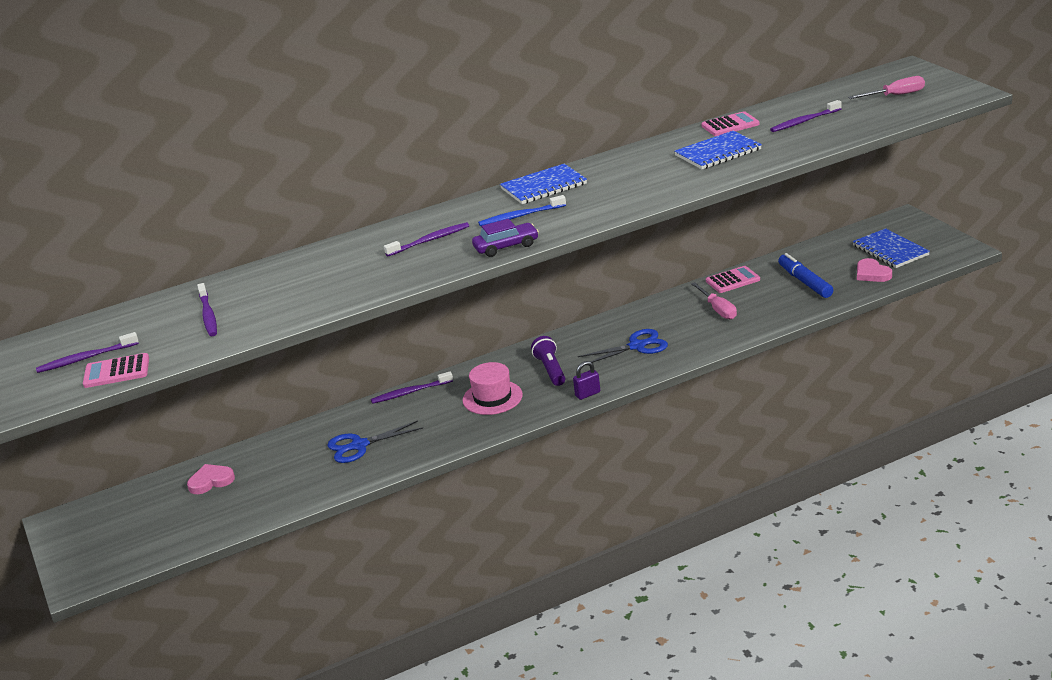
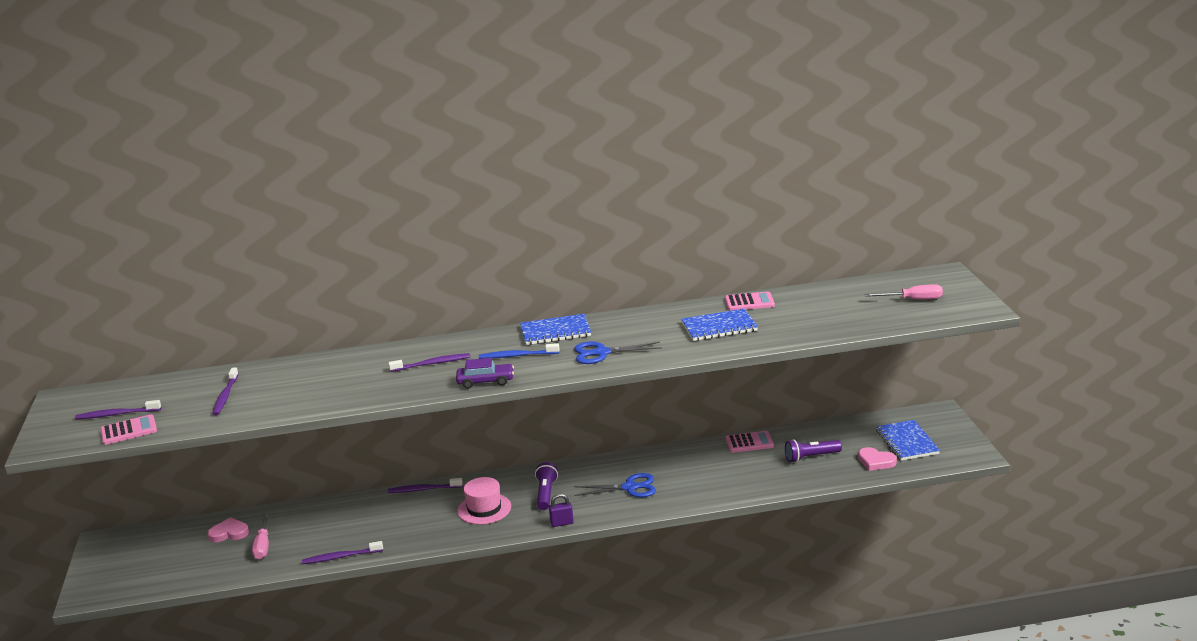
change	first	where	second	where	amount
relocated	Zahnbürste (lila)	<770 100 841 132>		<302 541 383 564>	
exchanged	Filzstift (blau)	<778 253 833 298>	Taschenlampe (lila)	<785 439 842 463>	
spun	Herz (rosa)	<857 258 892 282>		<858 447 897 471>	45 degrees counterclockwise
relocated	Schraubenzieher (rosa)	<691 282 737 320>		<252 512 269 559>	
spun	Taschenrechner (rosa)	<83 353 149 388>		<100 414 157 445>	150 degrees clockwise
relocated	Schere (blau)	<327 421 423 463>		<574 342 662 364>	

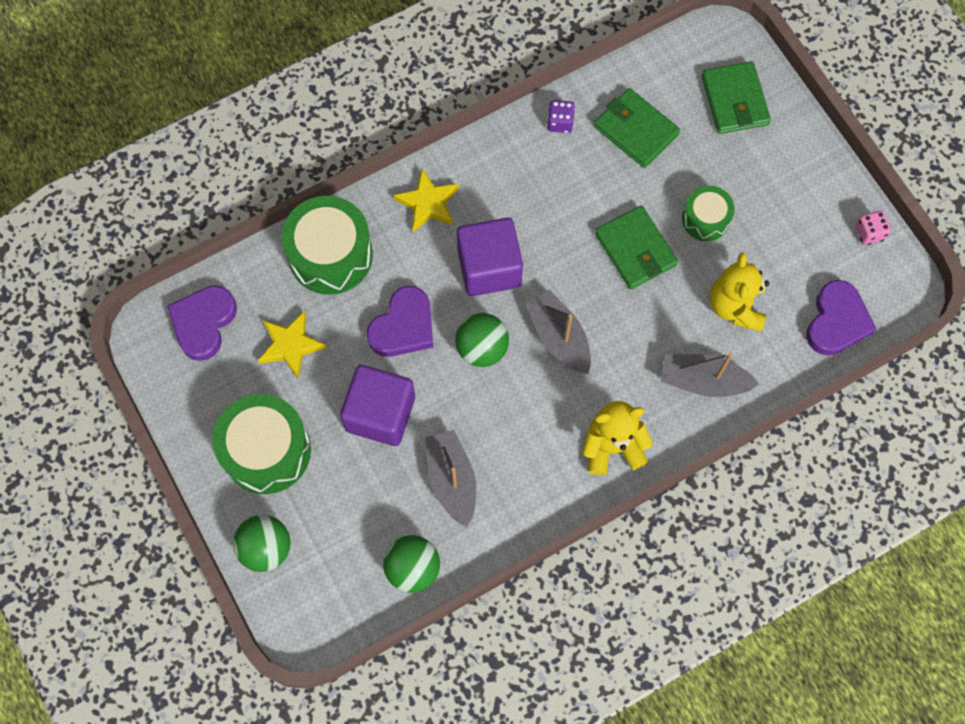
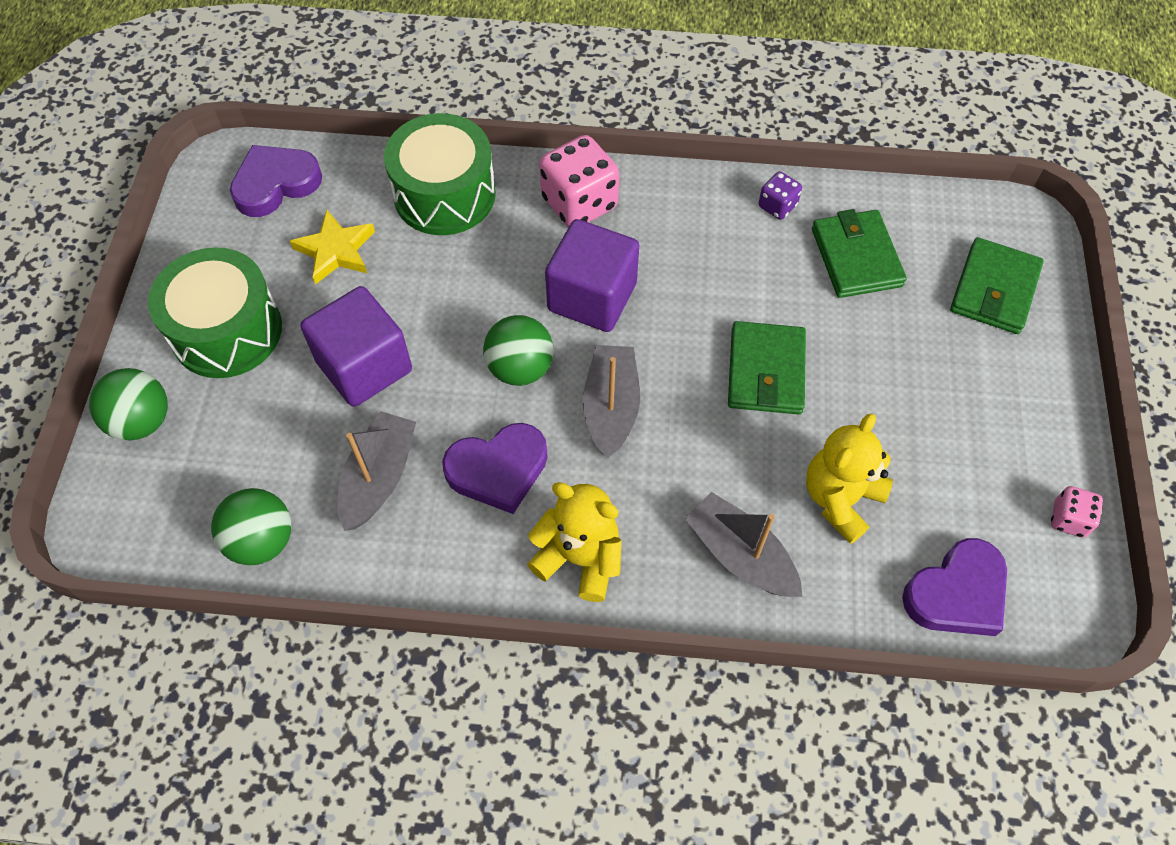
change	first	where	second	where	amount
exchanged	Stern (gelb)	<393 169 459 232>	Spielwürfel (rosa)	<539 135 619 227>	
missing	Trommel (grün)	<682 186 735 241>			
relocated	Herz (lila)	<367 286 433 357>		<442 423 548 514>	

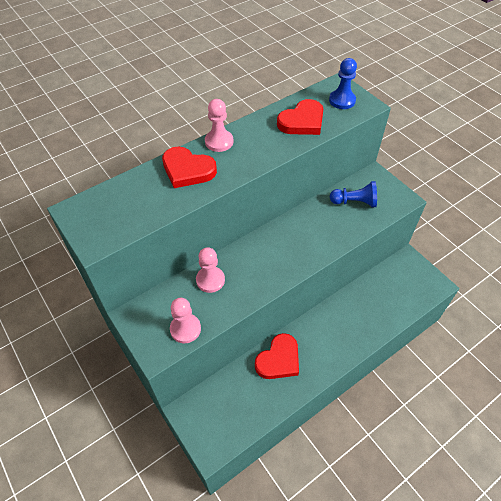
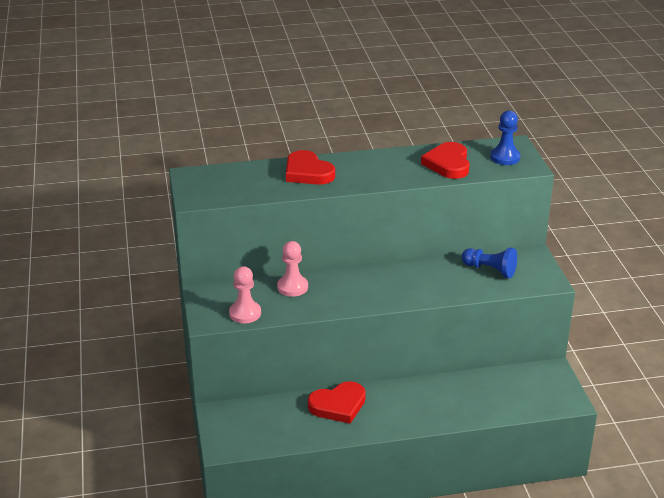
change	first	where	second	where	amount
missing	Bauer (rosa)	<205 99 233 152>			
spun	Herz (rot)	<277 99 323 135>		<421 142 470 179>	105 degrees clockwise

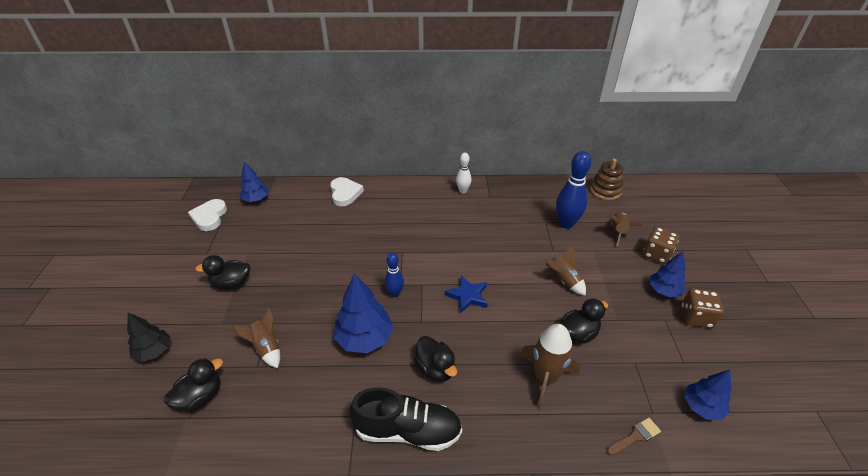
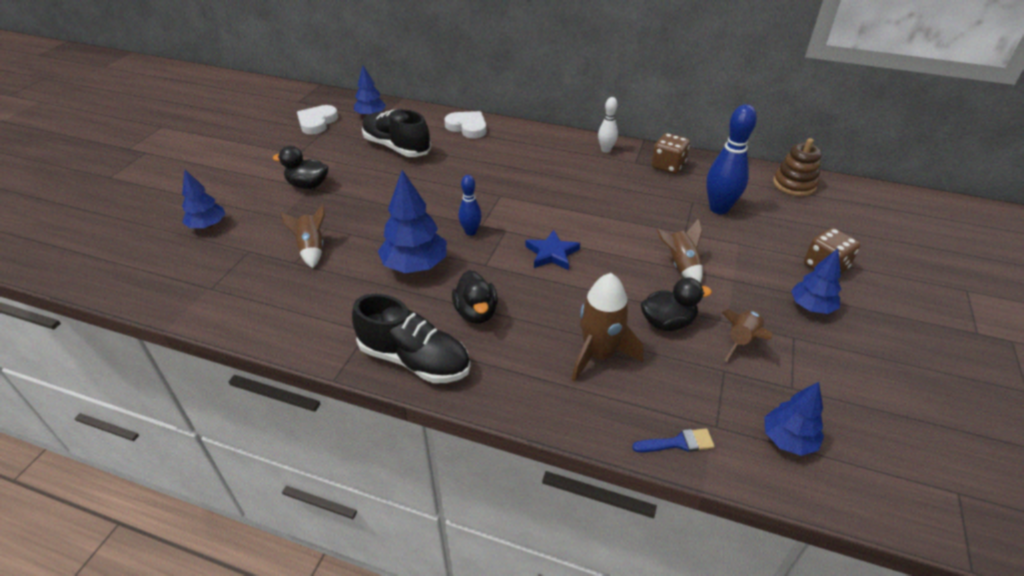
change	first	where	second	where	amount
spun	Herz (weiß)	<330 177 364 206>		<444 111 486 138>	60 degrees counterclockwise
relocated	Rakete (braun)	<610 212 643 246>		<721 309 772 362>	
relocated	Spielwürfel (braun)	<682 288 724 328>		<652 133 690 174>	
colour	Baum (schwarz)	<127 313 170 362>	Baum (blau)	<182 170 225 229>	
missing	Ente (schwarz)	<164 358 223 412>			
colour	Pinsel (braun)	<607 418 661 456>	Pinsel (blau)	<632 428 715 452>	
appeared			Schuh (schwarz)	<362 109 431 157>	

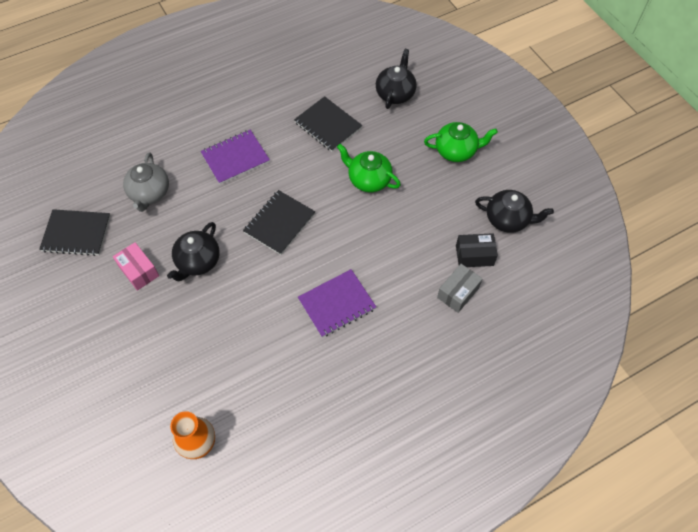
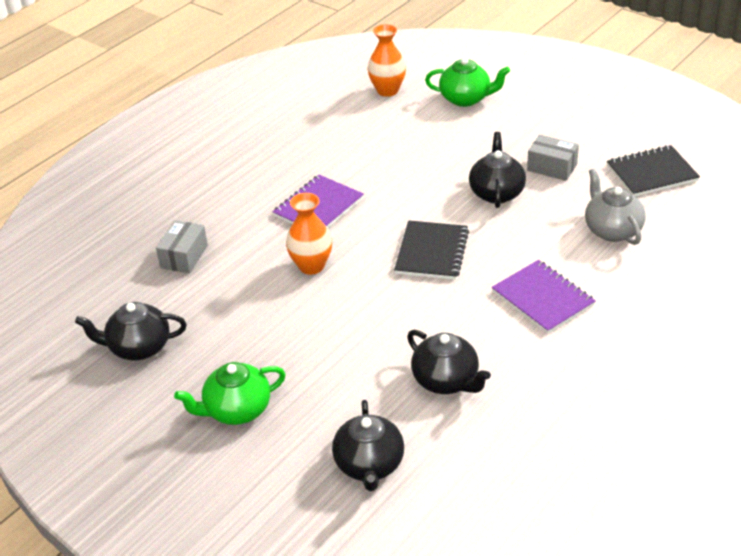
change	first	where	second	where	amount
exchanged	Notizbuch (schwarz)	<294 96 363 152>	Teekanne (schwarz)	<407 330 491 394>	
spun	Notizbuch (lila)	<200 130 270 184>		<492 260 596 334>	75 degrees counterclockwise
relocated	Teekanne (grün)	<337 144 401 192>		<425 57 510 107>	
missing	Schachtel (schwarz)	<456 233 498 267>			
colour	Schachtel (rosa)	<113 242 159 291>	Schachtel (grau)	<527 135 579 181>	
appeared			Vase (orange)	<286 193 332 275>	

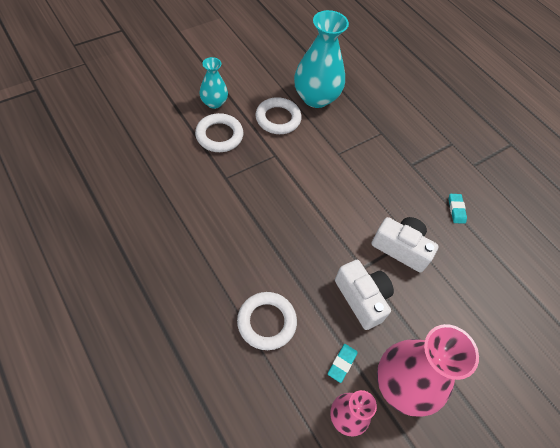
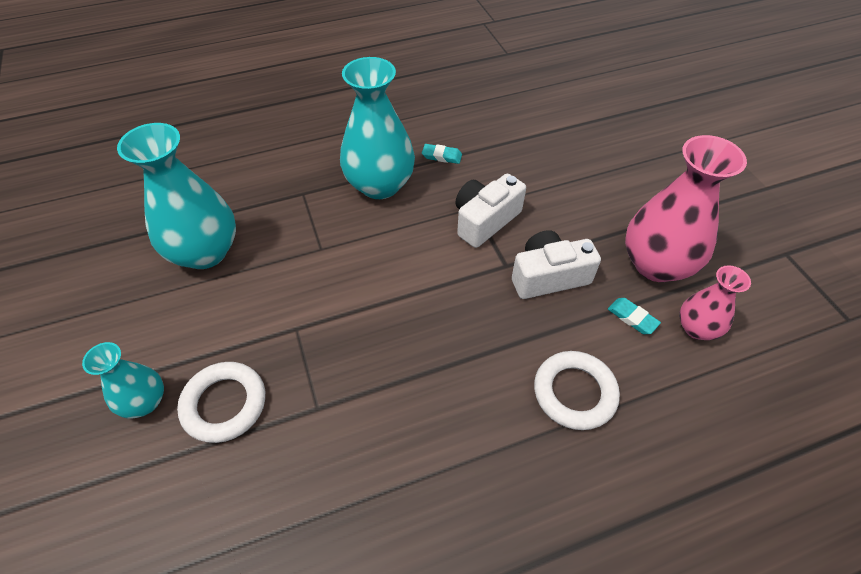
change	first	where	second	where	amount
missing	Ring (weiß)	<256 97 302 134>			
appeared			Vase (türkis)	<340 57 415 199>	

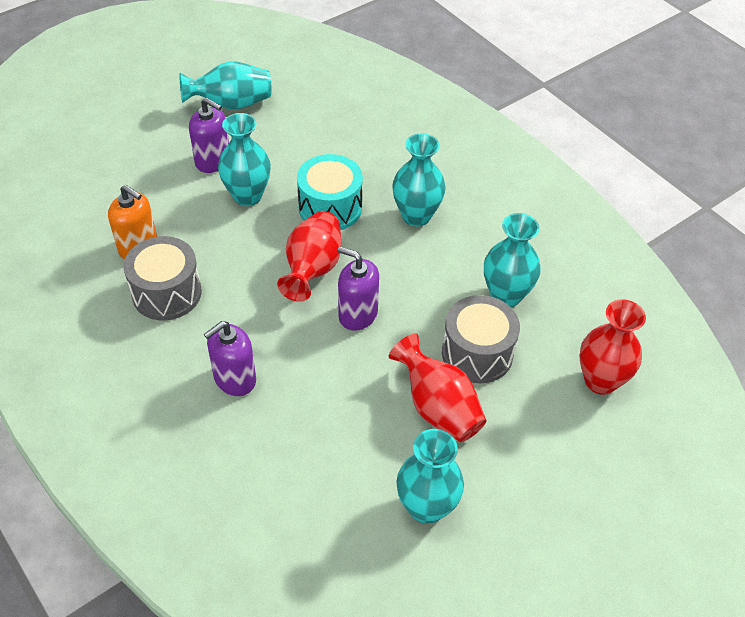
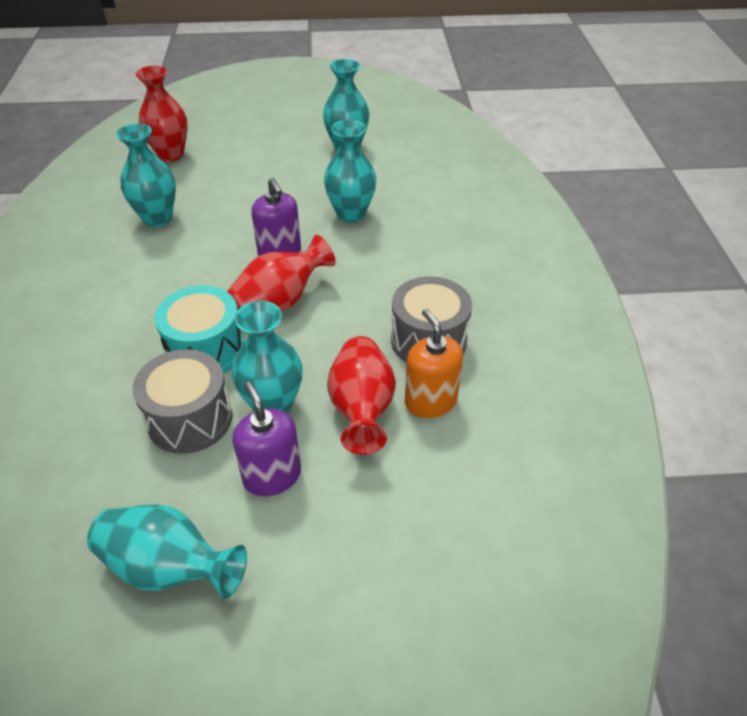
change	first	where	second	where	amount
relocated	Vase (türkis)	<392 133 446 227>		<324 120 376 223>	
relocated	Trommel (grau)	<442 295 520 383>		<132 349 232 454>	
missing	Seifenspender (lila)	<204 321 256 396>			
relocated	Vase (rot)	<389 334 486 442>		<327 336 396 455>	

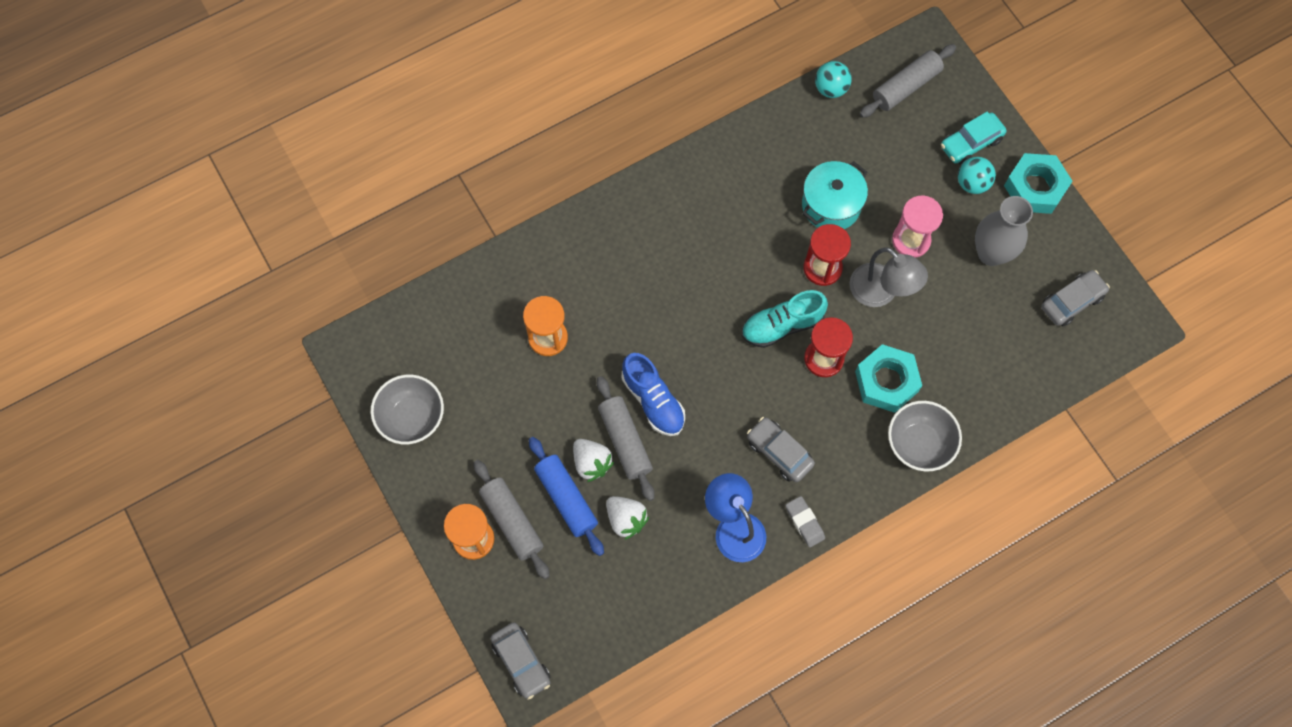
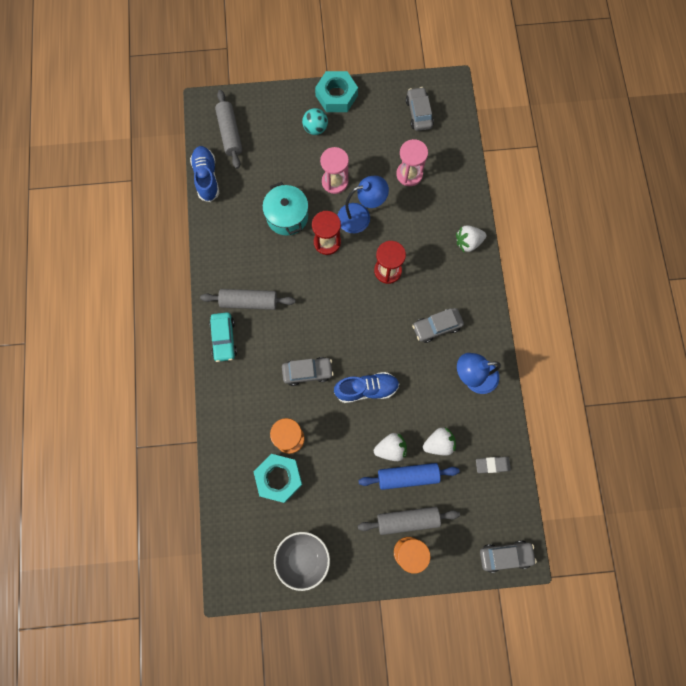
change	first	where	second	where	amount
exchanged	Ball (türkis)	<815 61 852 98>	Schuh (blau)	<190 146 219 202>	
relocated	Auto (türkis)	<941 112 1006 165>		<209 312 237 362>	
missing	Vase (grau)	<975 196 1033 266>			
colour	Lampe (grau)	<850 247 928 307>	Lampe (blau)	<337 176 389 233>	
missing	Schuh (türkis)	<742 290 828 348>			
relocated	Sechskantmutter (türkis)	<855 344 922 413>		<254 454 303 503>	
relocated	Nudelholz (grau)	<597 376 655 501>		<200 289 295 310>	
exchanged	Schüssel (grau)	<888 401 962 471>	Erdbeere (weiß)	<456 225 486 252>	
relocated	Radiergummi (grau)	<786 496 825 547>		<476 457 511 473>	
appeared			Sanduhr (rosa)	<396 139 428 186>	
appeared			Auto (grau)	<282 357 334 386>	

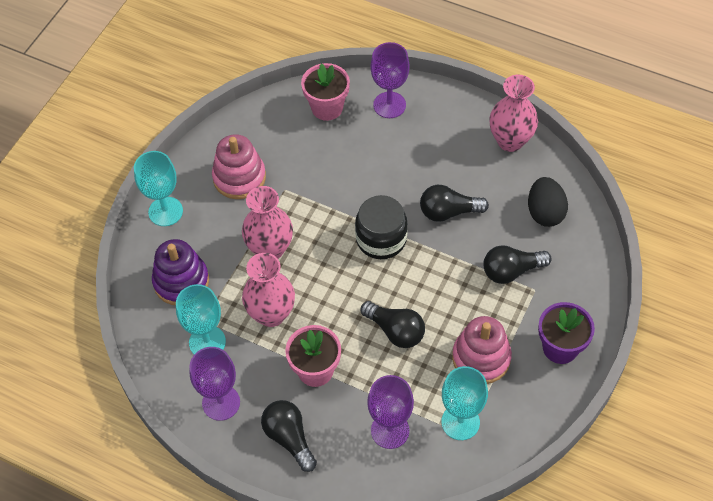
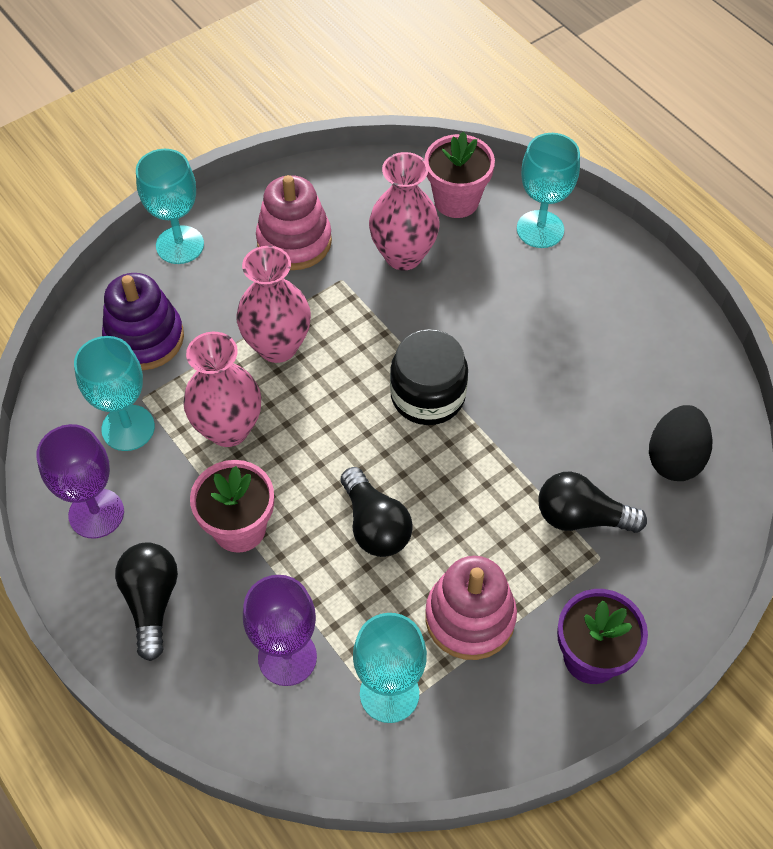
change	first	where	second	where	amount
colour	Kelch (lila)	<370 42 410 118>	Kelch (türkis)	<517 133 580 248>	
relocated	Vase (rosa)	<489 75 538 152>		<369 152 439 270>	
missing	Glühbirne (schwarz)	<420 185 489 222>			

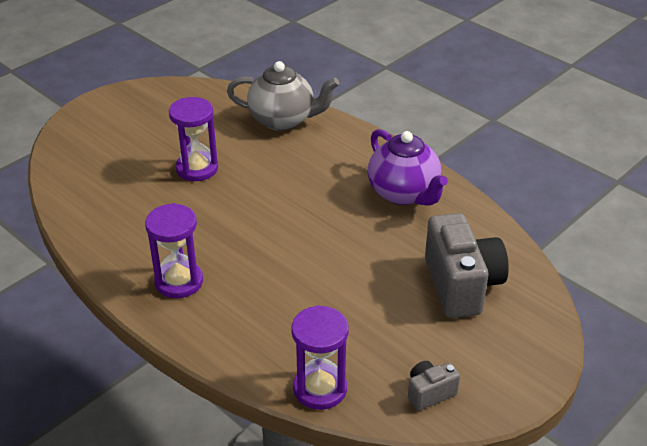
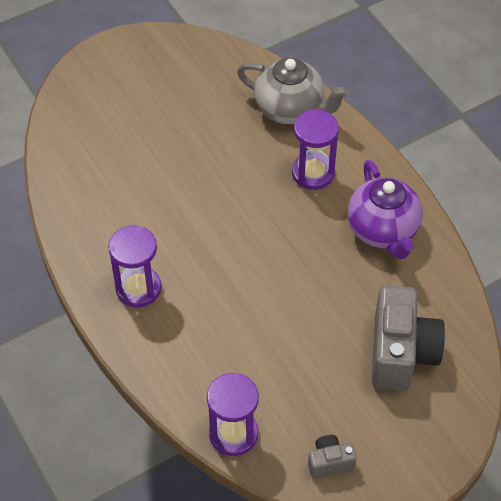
change	first	where	second	where	amount
relocated	Sanduhr (lila)	<169 97 218 181>		<292 109 339 190>	

